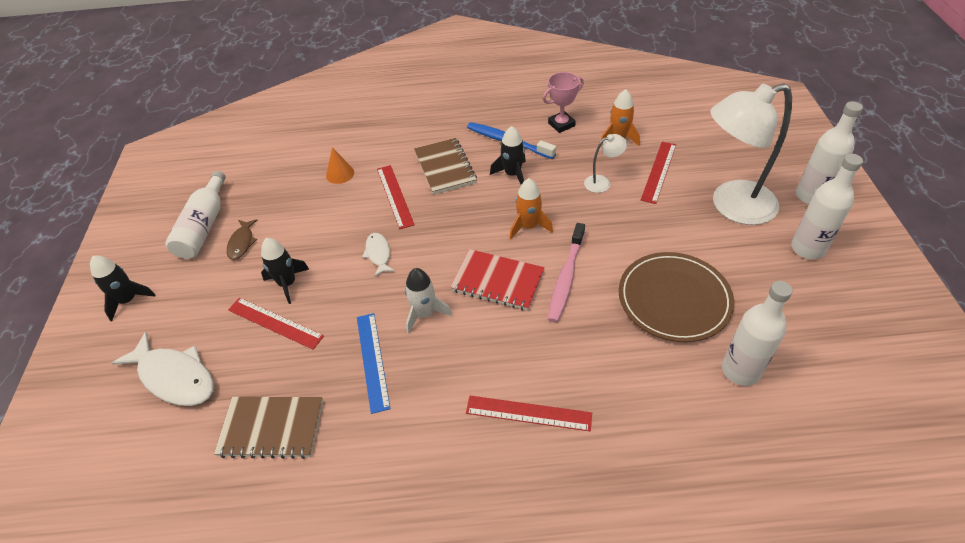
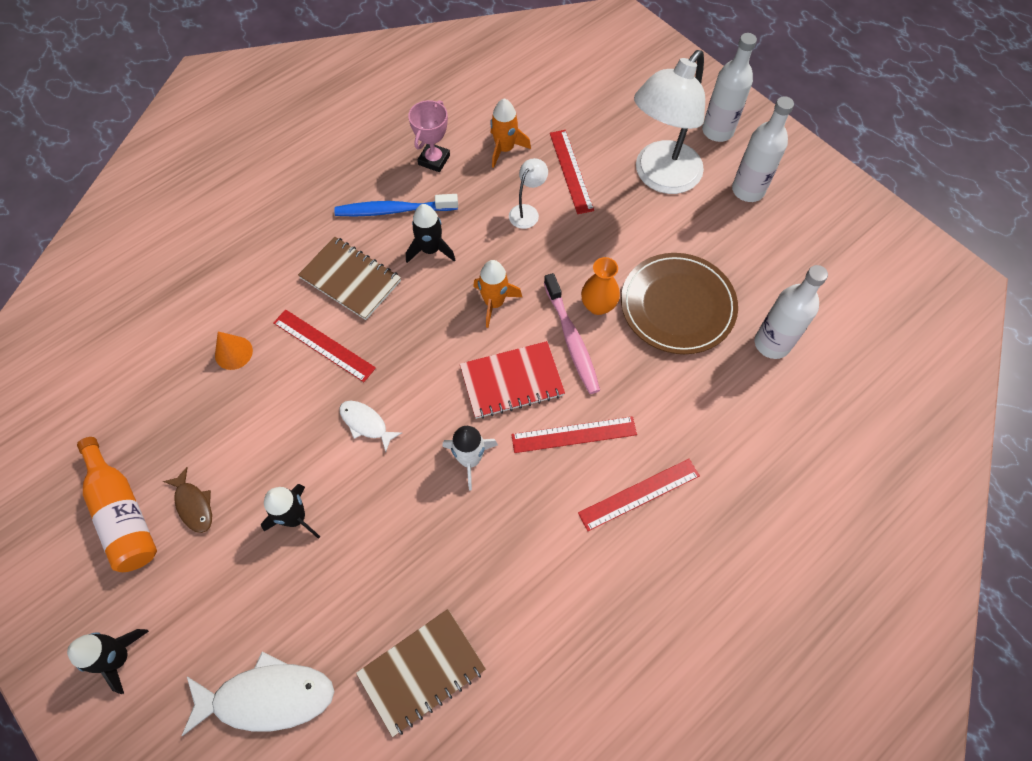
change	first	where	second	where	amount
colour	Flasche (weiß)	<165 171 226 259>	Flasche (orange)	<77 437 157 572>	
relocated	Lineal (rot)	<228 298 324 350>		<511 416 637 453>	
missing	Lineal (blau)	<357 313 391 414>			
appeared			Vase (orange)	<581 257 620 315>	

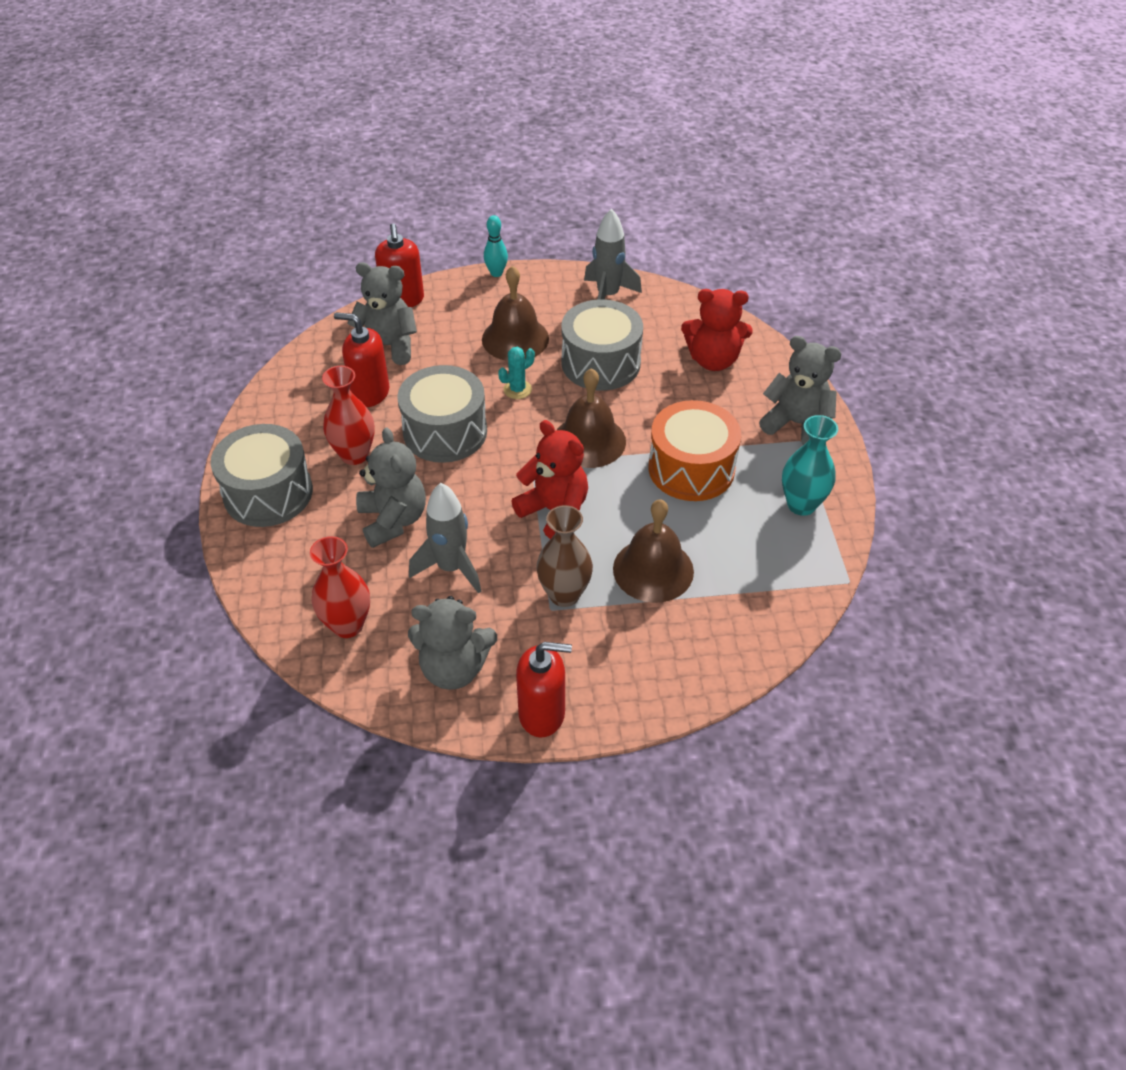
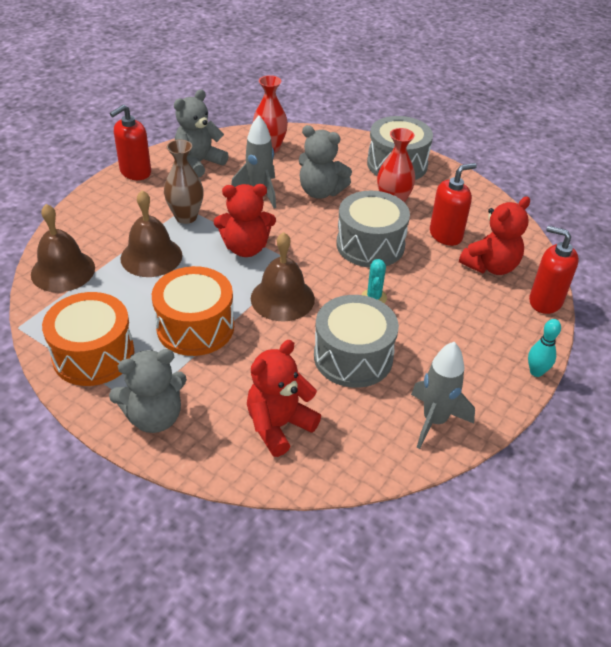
change	first	where	second	where	amount
colour	Teddybär (grau)	<347 262 417 365>	Teddybär (rot)	<459 196 530 275>	
relocated	Glocke (braun)	<482 266 549 361>		<31 204 95 292>	
exchanged	Vase (türkis)	<782 415 838 516>	Trommel (orange)	<42 292 135 386>	

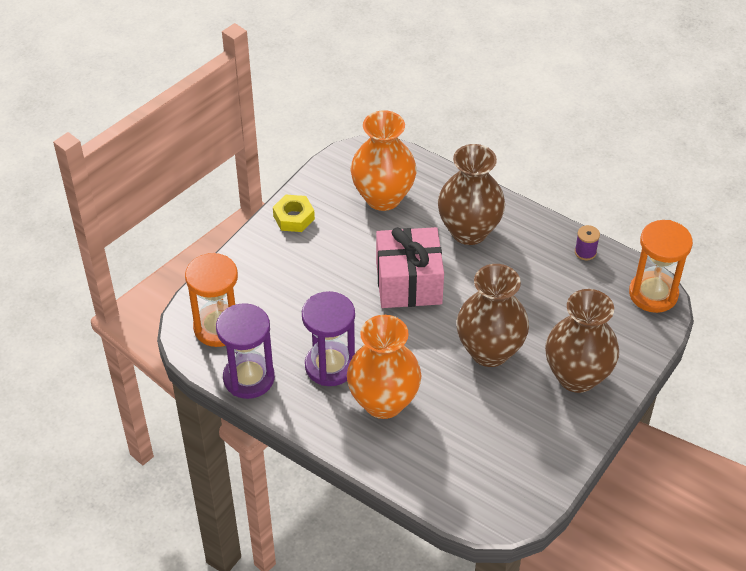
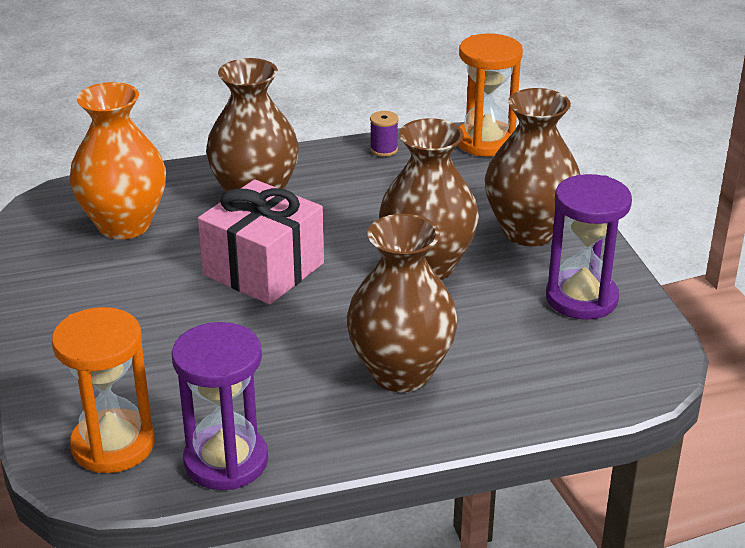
change	first	where	second	where	amount
missing	Sechskantmutter (gelb)	<273 195 315 232>			
relocated	Sanduhr (lila)	<302 291 355 386>		<546 174 632 320>	
colour	Vase (orange)	<347 315 421 419>	Vase (braun)	<346 214 458 392>	

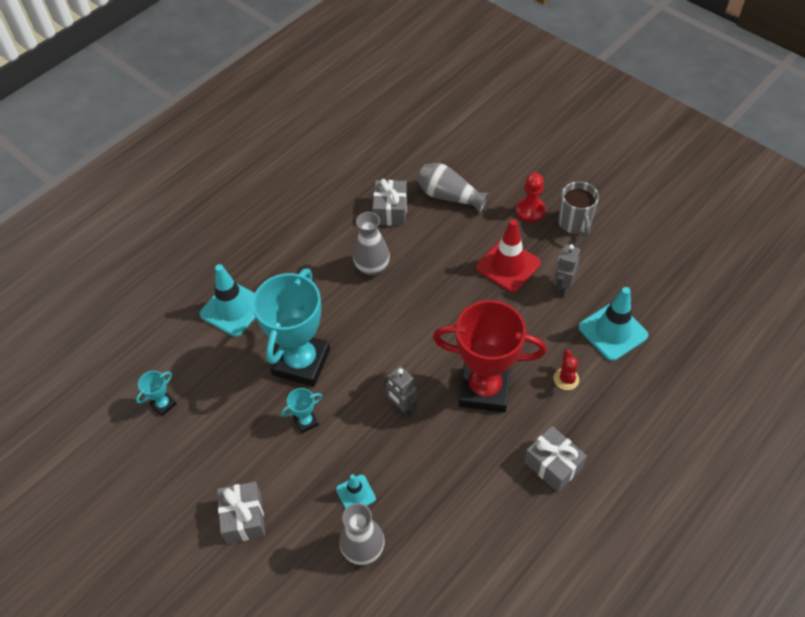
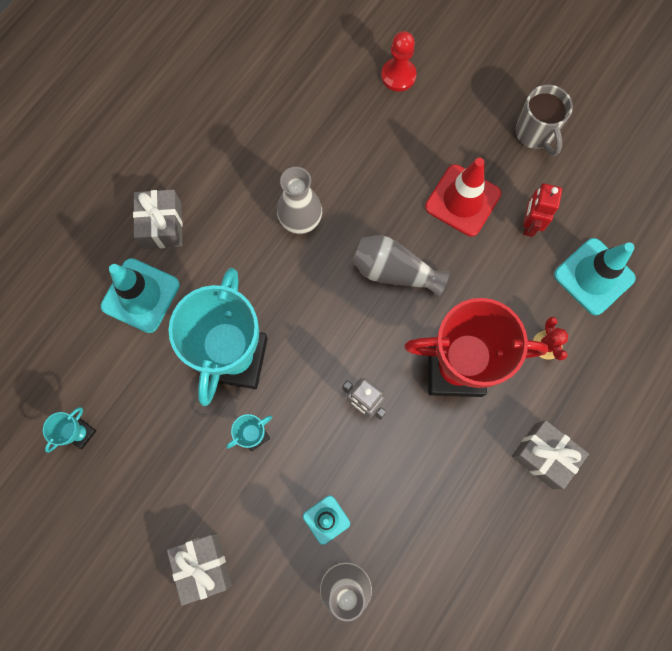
change	first	where	second	where	amount
relocated	Vase (grau)	<417 163 489 213>		<352 235 450 298>	
relocated	Bauer (rot)	<516 173 546 222>		<381 31 416 92>	
relocated	Geschenk (grau)	<373 179 407 226>		<133 189 182 249>	
colour	Roboter (grau)	<553 244 580 297>	Roboter (rot)	<523 183 562 237>	

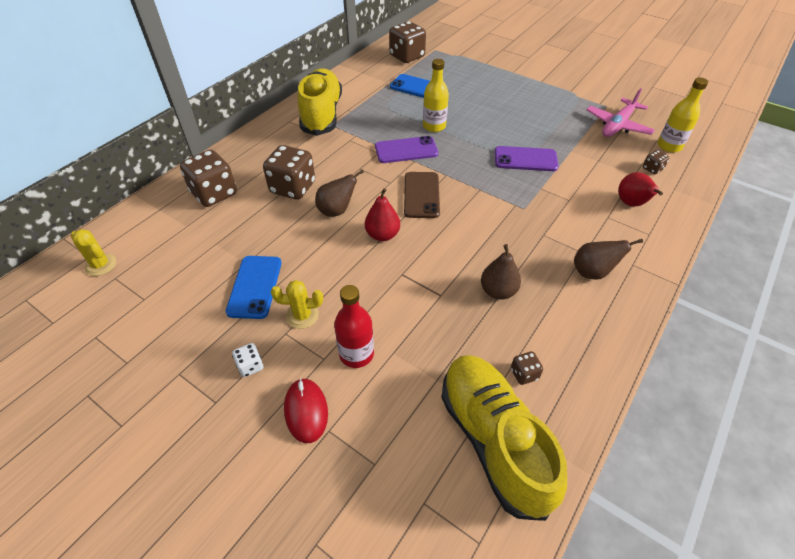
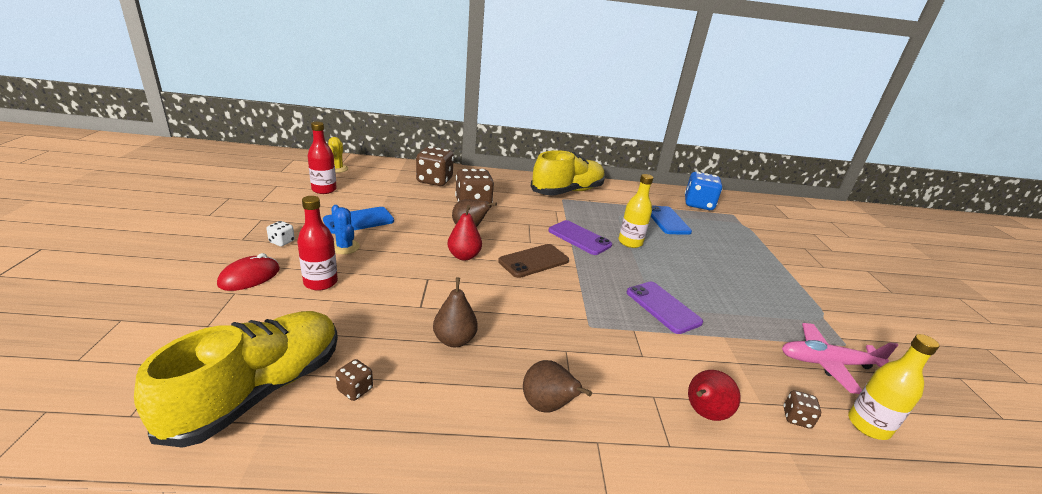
change	first	where	second	where	amount
colour	Spielwürfel (braun)	<389 21 426 63>	Spielwürfel (blau)	<685 172 723 210>	
colour	Kaktus (gelb)	<271 280 323 329>	Kaktus (blau)	<331 205 360 254>	
appeared			Flasche (rot)	<308 122 337 194>	

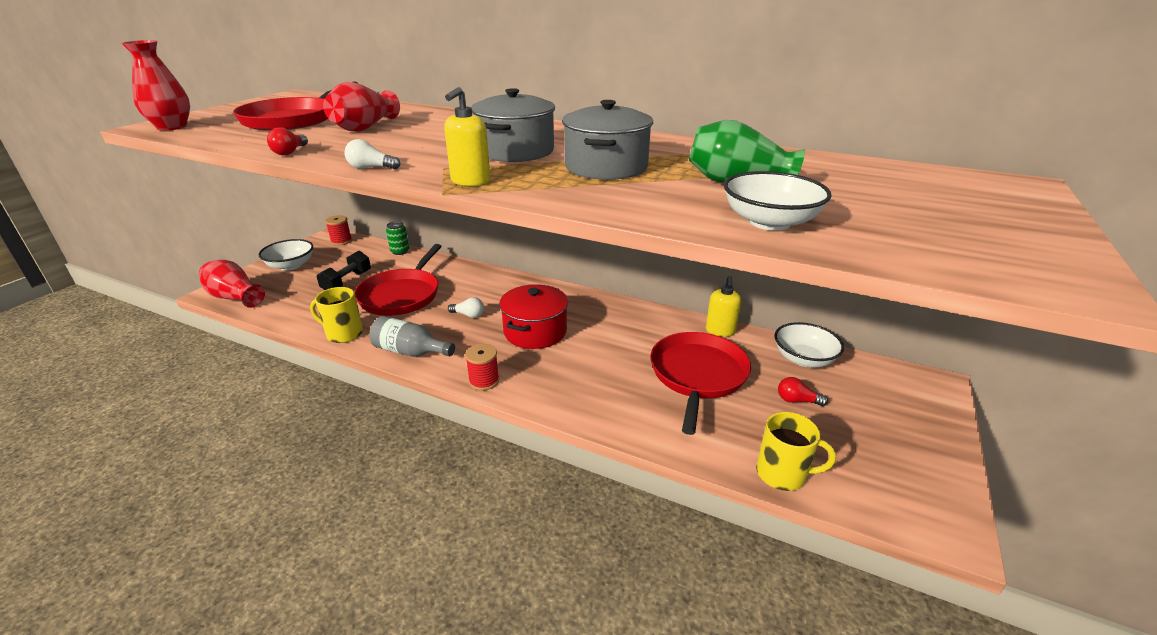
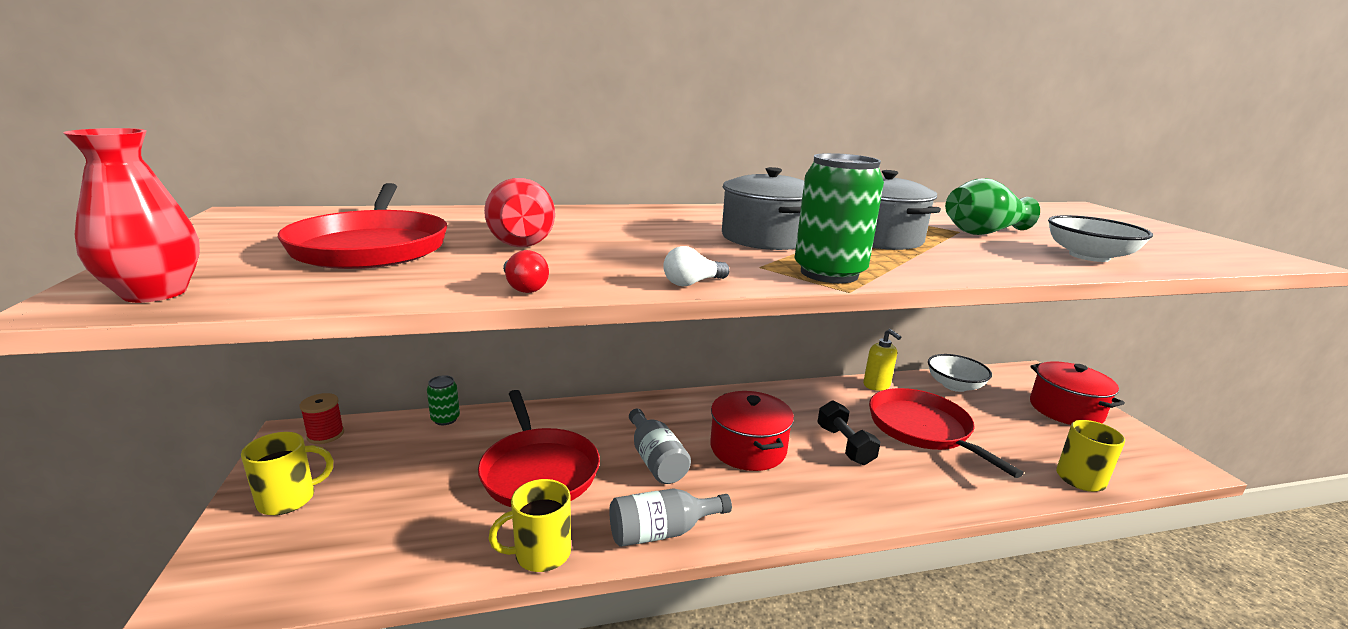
change	first	where	second	where	amount
exchanged	Seifenspender (gelb)	<444 87 491 186>	Dose (grün)	<795 153 884 283>	
exchanged	Schüssel (weiß)	<259 239 313 270>	Tasse (gelb)	<241 432 333 515>	
relocated	Hantel (schwarz)	<317 251 371 290>		<817 401 880 465>	
missing	Vase (rot)	<199 260 265 308>			
exchanged	Glühbirne (weiß)	<448 297 484 318>	Flasche (grau)	<629 409 691 484>	
missing	Garnrolle (rot)	<465 344 499 391>			
missing	Glühbirne (rot)	<778 377 828 406>			
appeared			Kochtopf (rot)	<1030 361 1125 425>	

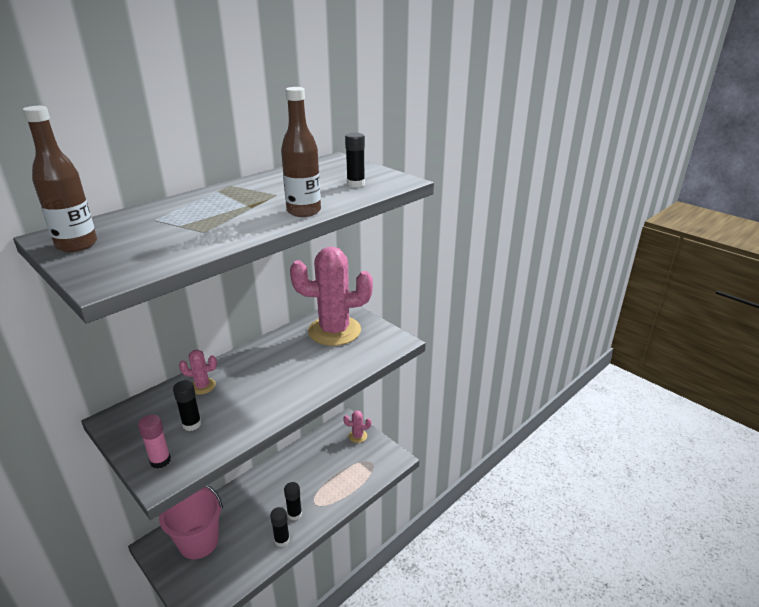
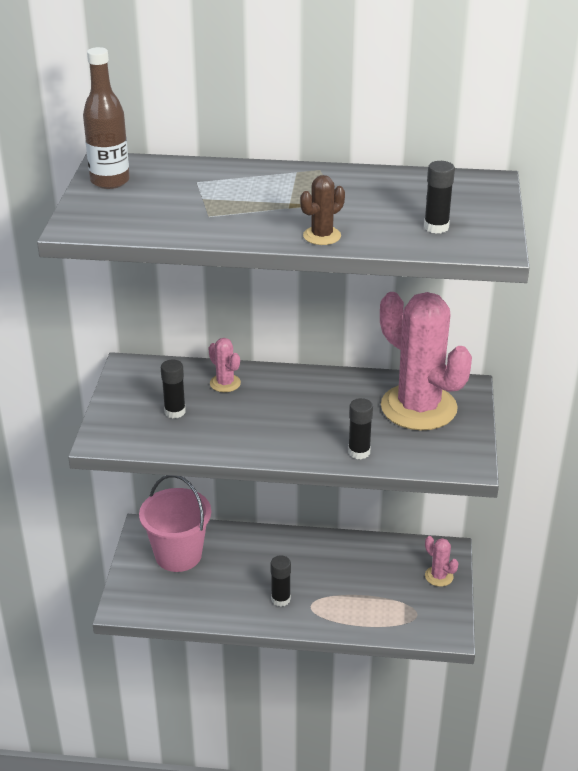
change	first	where	second	where	amount
exchanged	Flasche (braun)	<281 87 321 217>	Kaktus (braun)	<300 175 345 245>	
missing	Klebestift (rosa)	<138 415 171 469>			
relocated	Klebestift (schwarz)	<270 507 290 547>		<348 398 373 459>	

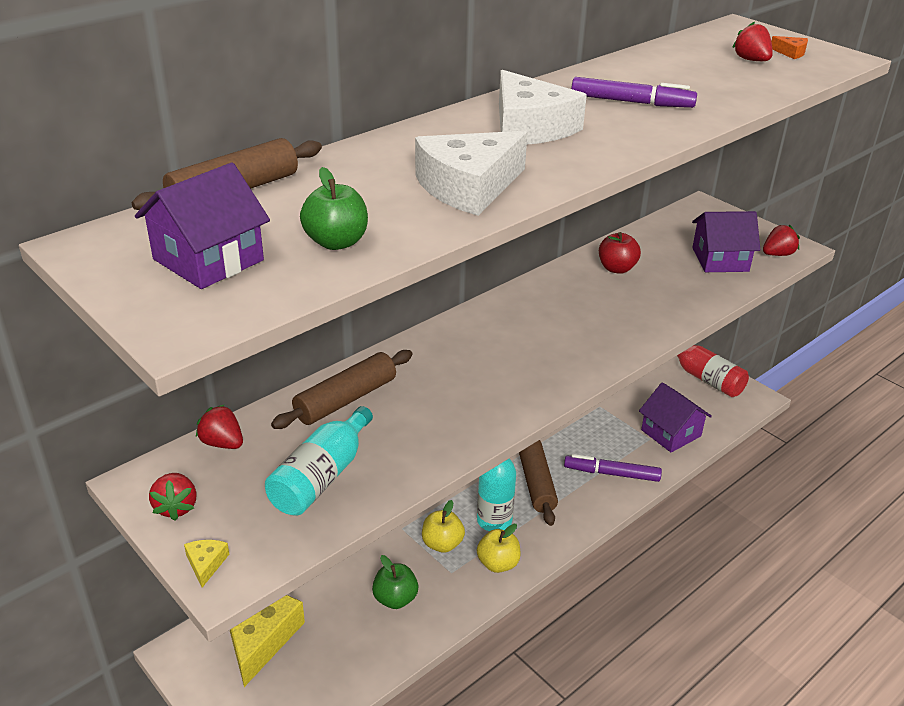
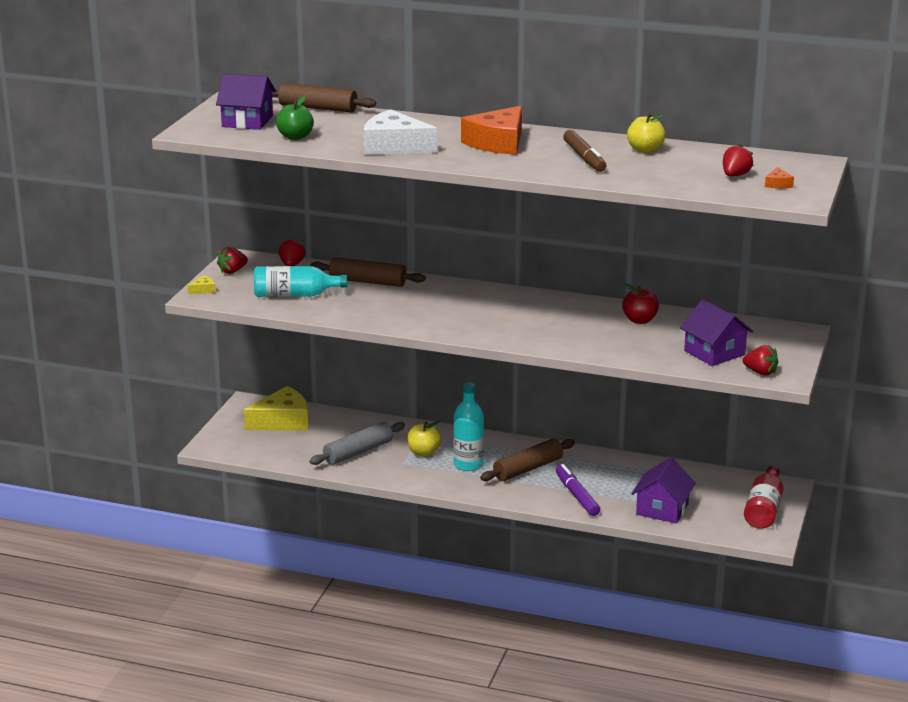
change	first	where	second	where	amount
colour	Käse (weiß)	<499 70 587 145>	Käse (orange)	<461 106 522 155>	
colour	Filzstift (lila)	<571 77 697 108>	Filzstift (braun)	<563 130 606 172>	
relocated	Apfel (gelb)	<477 524 521 573>		<627 113 666 153>	
exchanged	Apfel (grün)	<372 555 418 609>	Nudelholz (grau)	<309 422 405 465>	

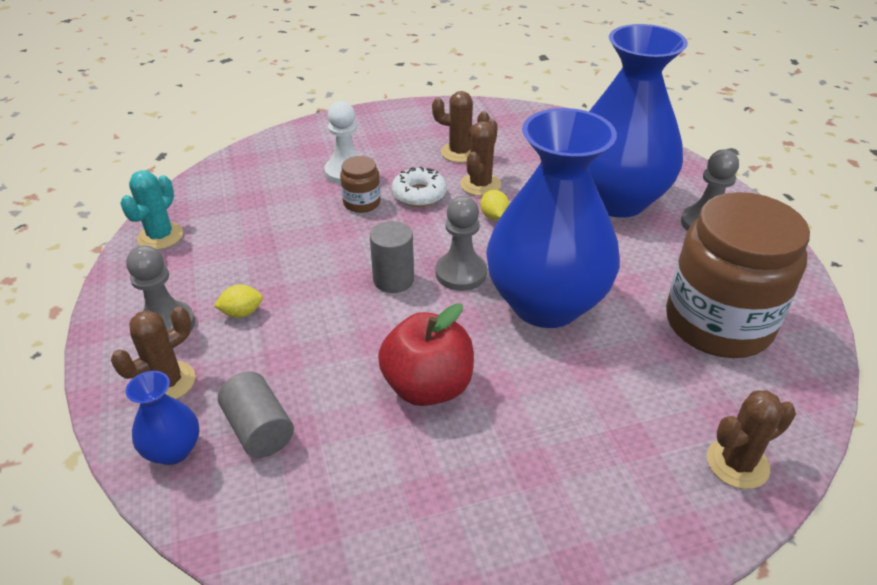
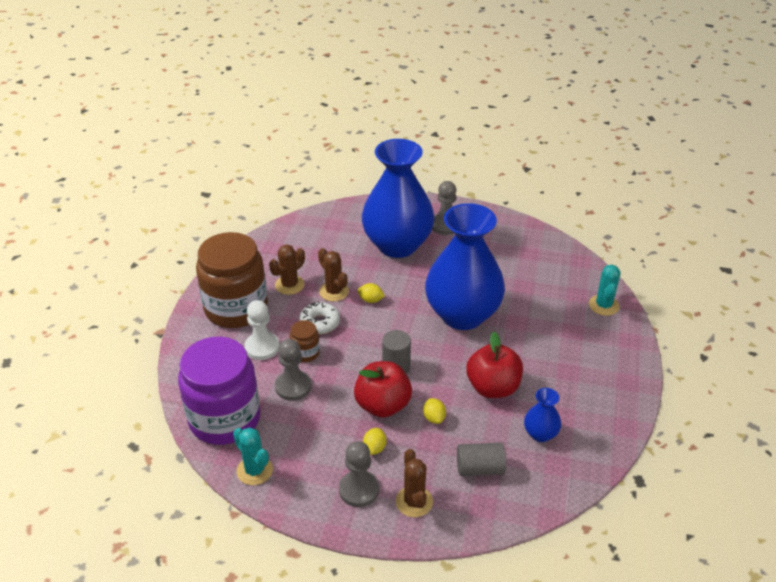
change	first	where	second	where	amount
relocated	Einmachglas (braun)	<666 192 810 358>		<196 232 268 328>	
relocated	Bauer (grau)	<436 196 487 291>		<275 339 312 401>	
relocated	Vase (blau)	<126 371 199 465>		<524 388 561 442>	
colour	Kaktus (braun)	<707 390 796 489>	Kaktus (türkis)	<589 264 621 316>	
appeared			Einmachglas (lila)	<178 337 261 445>	
appeared			Apfel (rot)	<354 361 412 417>	
appeared			Zitrone (gelb)	<423 398 446 424>	

